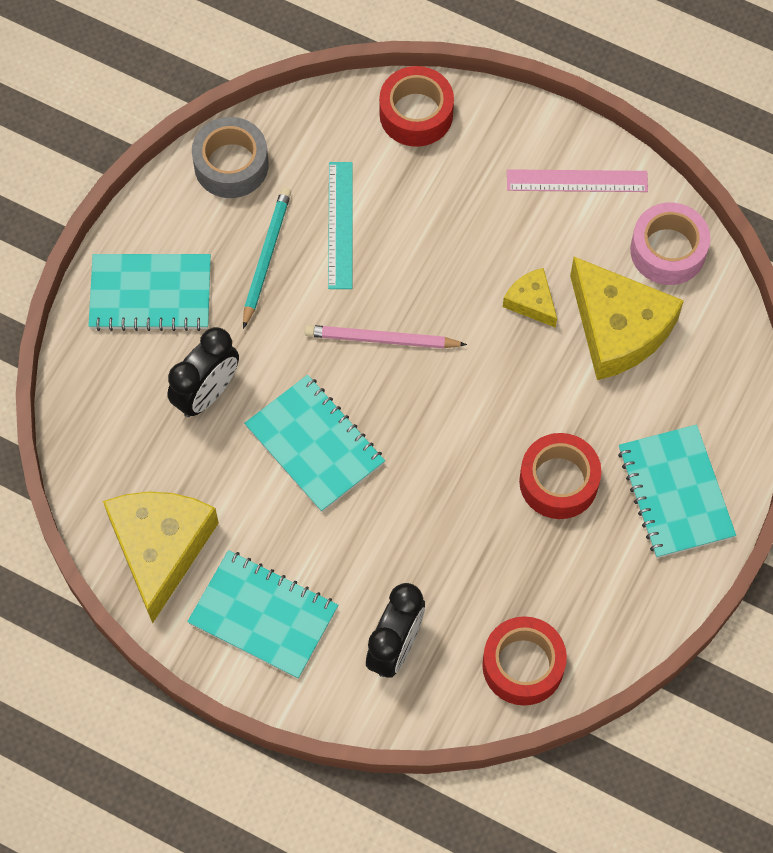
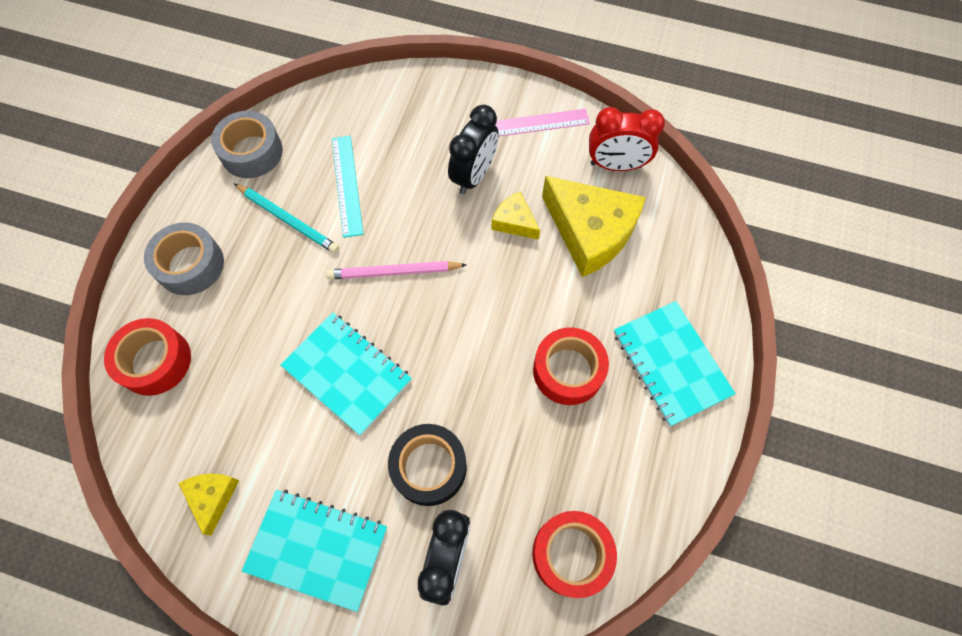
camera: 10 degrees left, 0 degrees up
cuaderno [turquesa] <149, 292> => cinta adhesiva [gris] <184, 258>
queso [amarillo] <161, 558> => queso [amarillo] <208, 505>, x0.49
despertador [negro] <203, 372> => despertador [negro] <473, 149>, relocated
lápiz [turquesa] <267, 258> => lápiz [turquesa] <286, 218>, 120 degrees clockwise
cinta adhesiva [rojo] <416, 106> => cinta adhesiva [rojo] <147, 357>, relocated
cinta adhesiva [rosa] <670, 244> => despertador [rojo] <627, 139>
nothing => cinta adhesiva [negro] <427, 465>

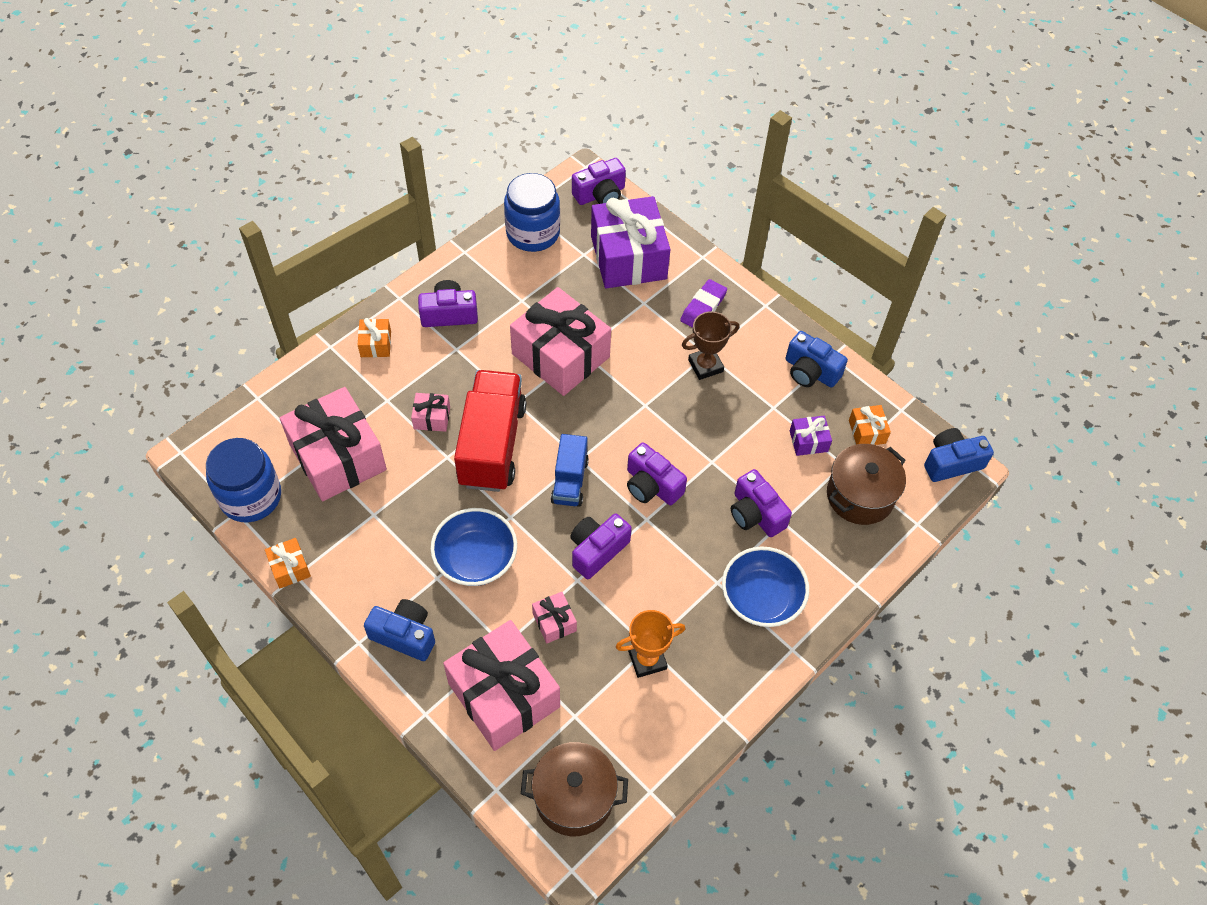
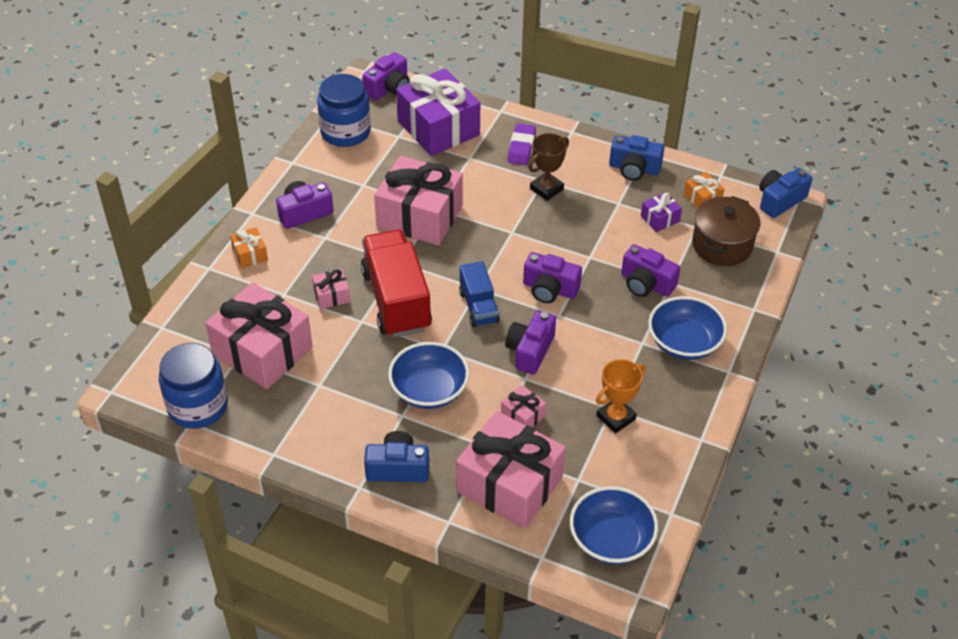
camera: 20 degrees left, 10 degrees down
regalo [naranja] <288, 563> => nothing
olla [marrón] <574, 789> => cuenco [azul] <614, 525>

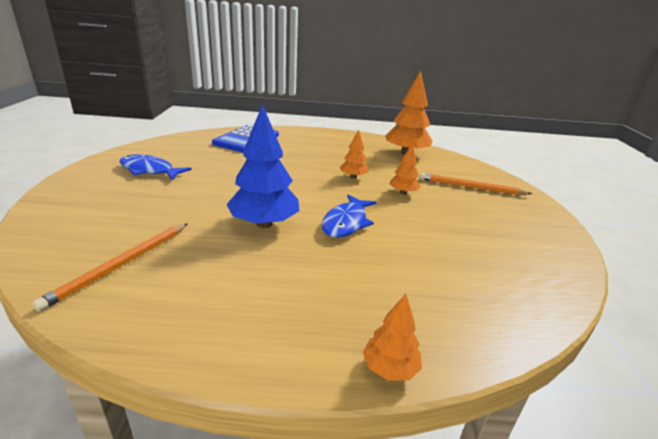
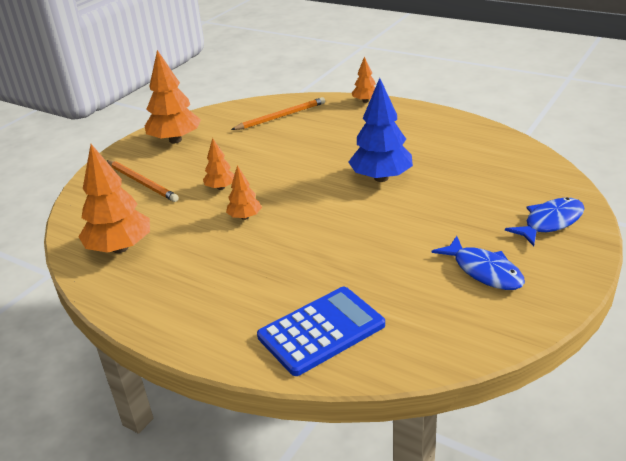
camera: 145 degrees left, 5 degrees up
lápiz [naranja] <110, 267> => lápiz [naranja] <278, 113>, relocated
pez [azul] <349, 216> => pez [azul] <544, 222>, relocated
nothing => árbol [naranja] <173, 96>

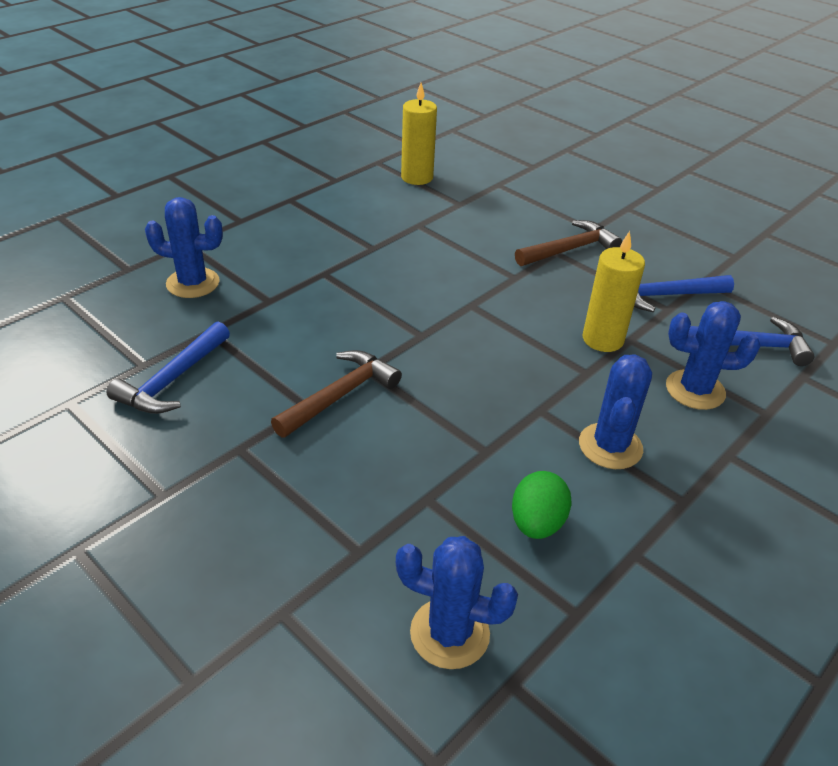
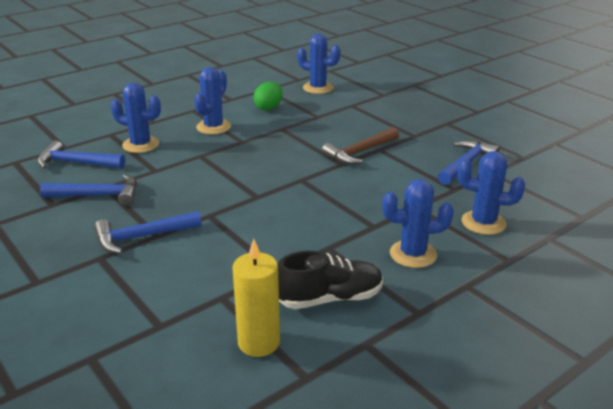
camera: 170 degrees left, 10 degrees down
martillo [marrón] <568, 243> => martillo [azul] <147, 232>
vela [amarillo] <614, 291> => nothing
nothing => zapato [negro] <330, 280>
nothing => cactus [azul] <418, 223>

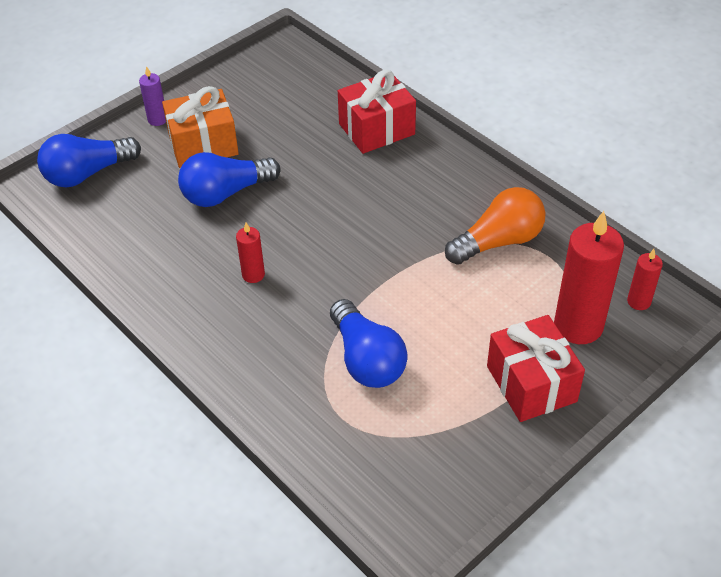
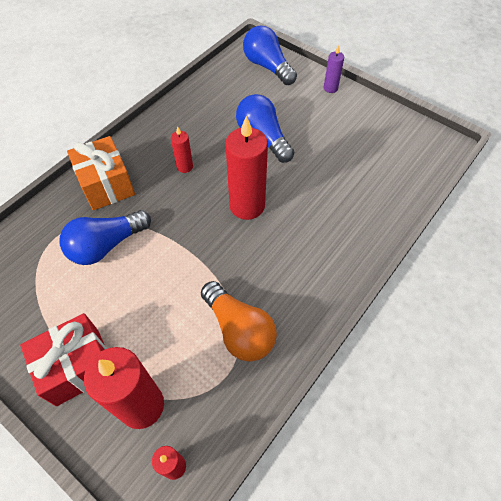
camera: 80 degrees right, 10 degrees up
regalo [naranja] <200, 127> => regalo [naranja] <101, 173>, relocated
regalo [rojo] <377, 112> => nothing
nothing => vela [rojo] <246, 168>

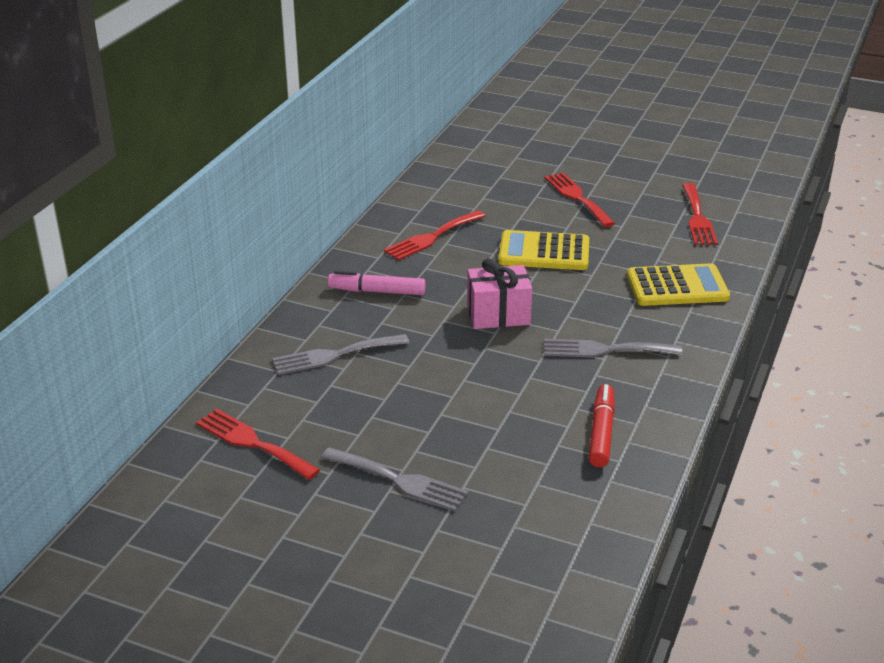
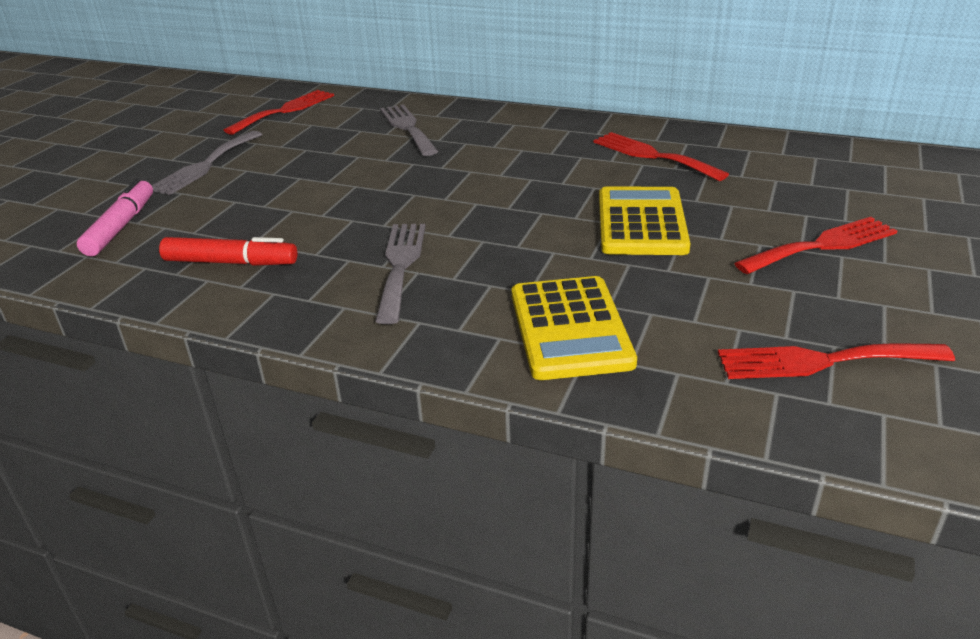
camera: 90 degrees right, 0 degrees up
rotulador [rosa] <377, 283> => rotulador [rosa] <115, 217>, relocated
regalo [rosa] <499, 293> => nothing

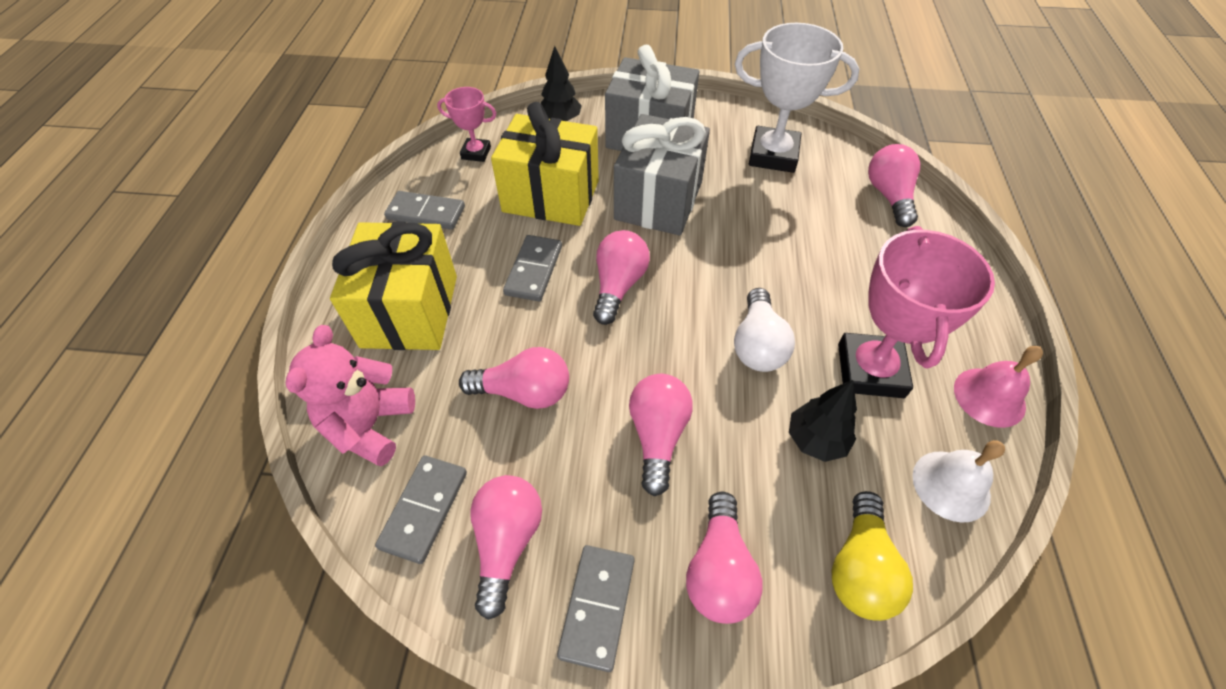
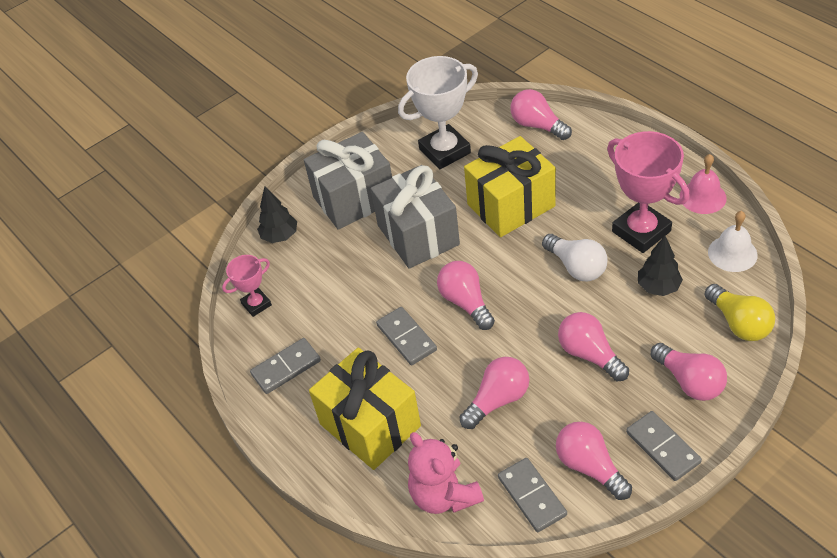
camera: 40 degrees left, 5 degrees down
regalo [amarillo] <545, 164> => regalo [amarillo] <510, 186>, relocated

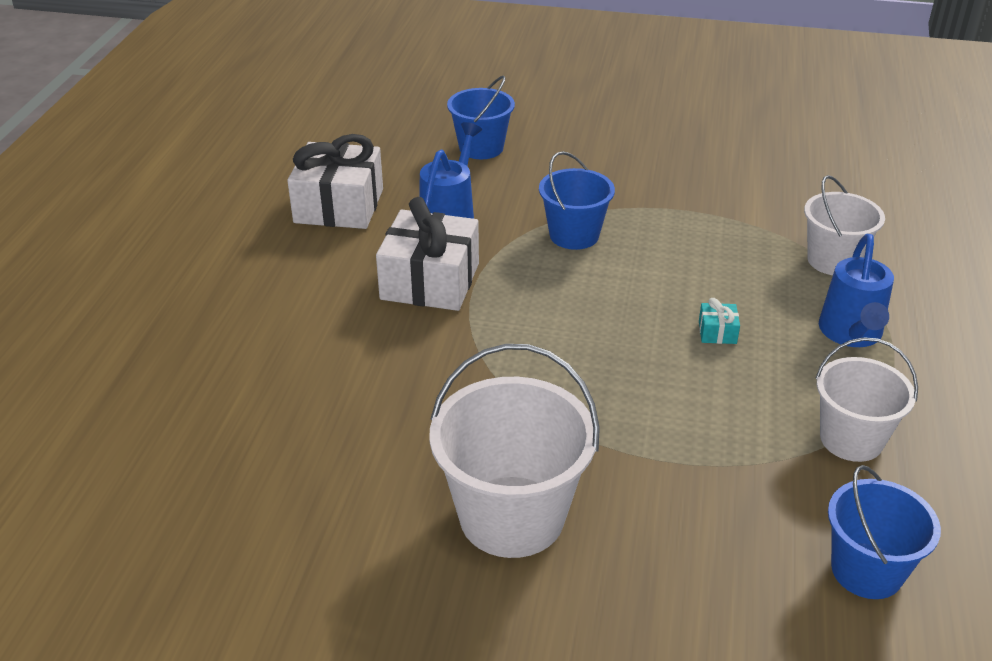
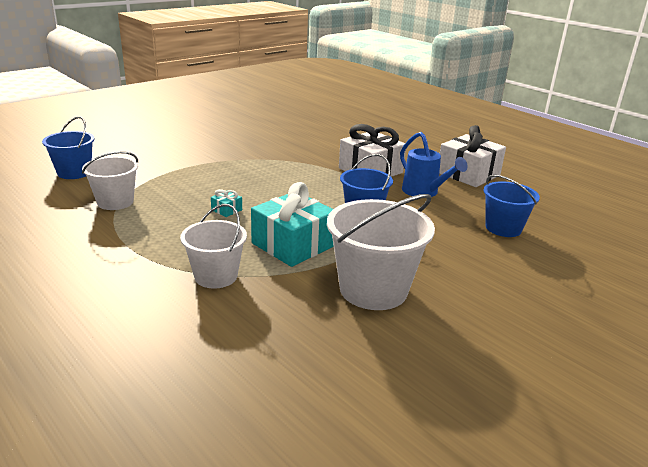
camera: 125 degrees right, 10 degrees down
balde [blanco] <514, 451> => balde [blanco] <381, 252>, relocated
regadera [azul] <856, 290> => nothing
nothing => regalo [turquesa] <292, 224>

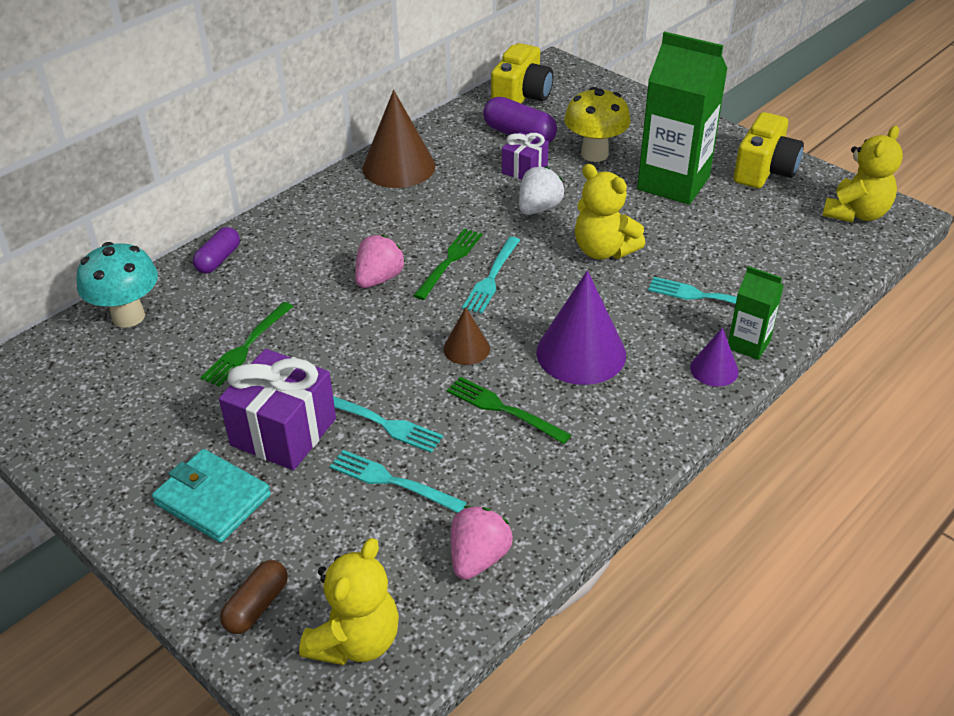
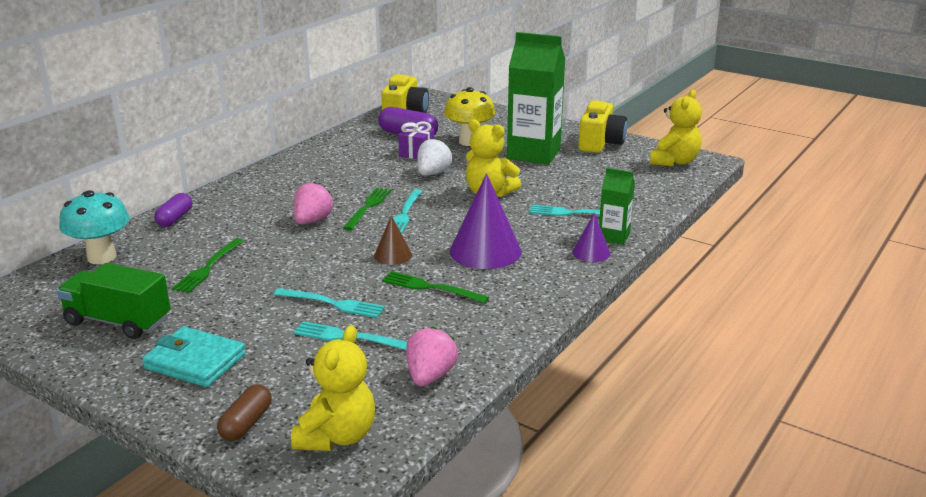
camera: 10 degrees left, 15 degrees down
regalo [morado] <277, 409> => nothing
cono [marrón] <399, 139> => nothing
nothing => camión [verde] <114, 301>

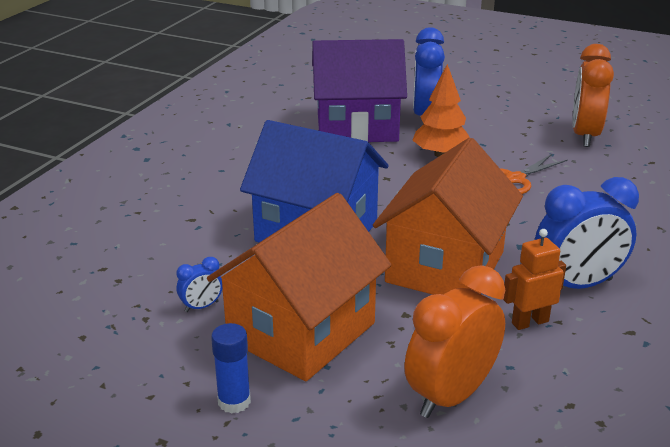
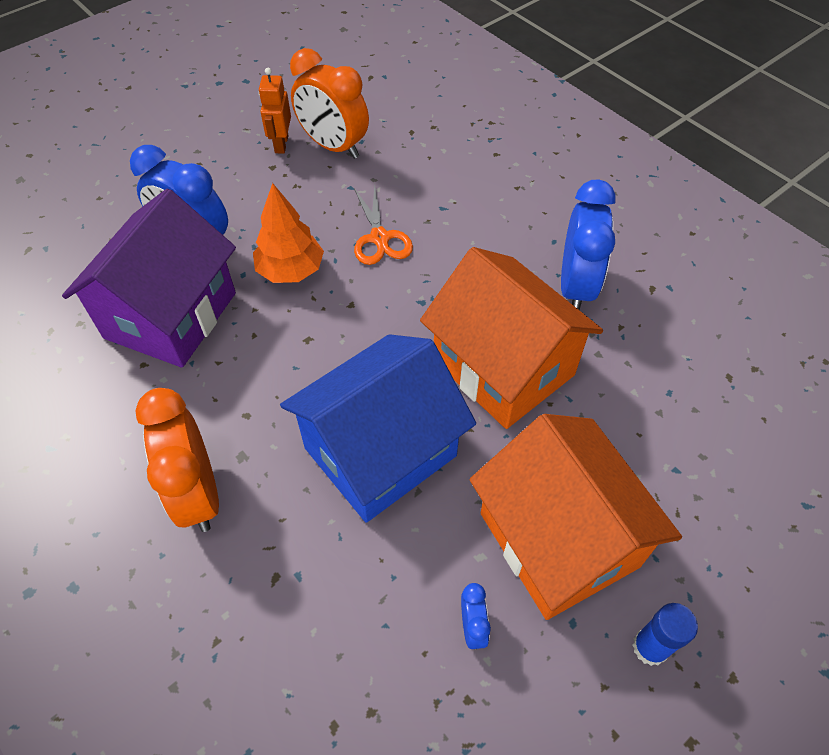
camera: 65 degrees left, 25 degrees up
despertador [naranja] <454, 341> => despertador [naranja] <177, 460>, relocated
robot [naranja] <534, 279> => robot [naranja] <275, 111>, relocated

